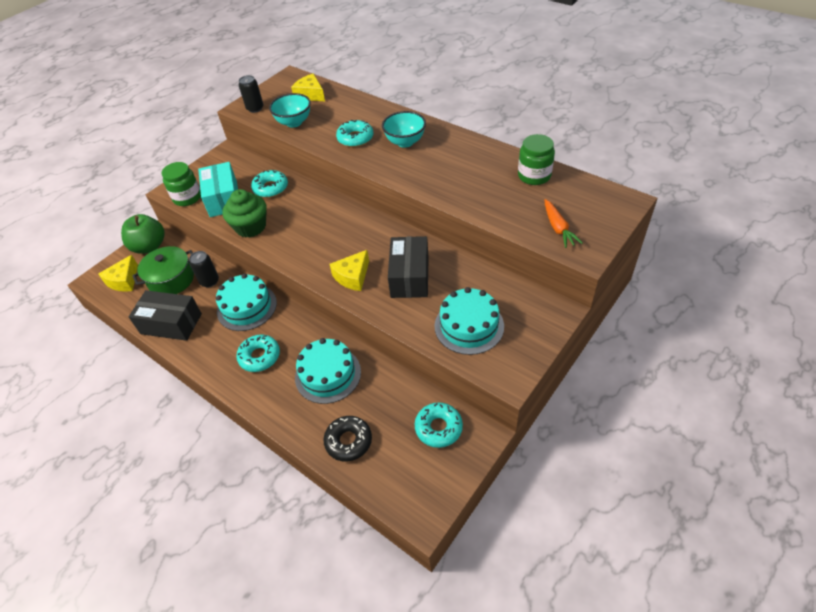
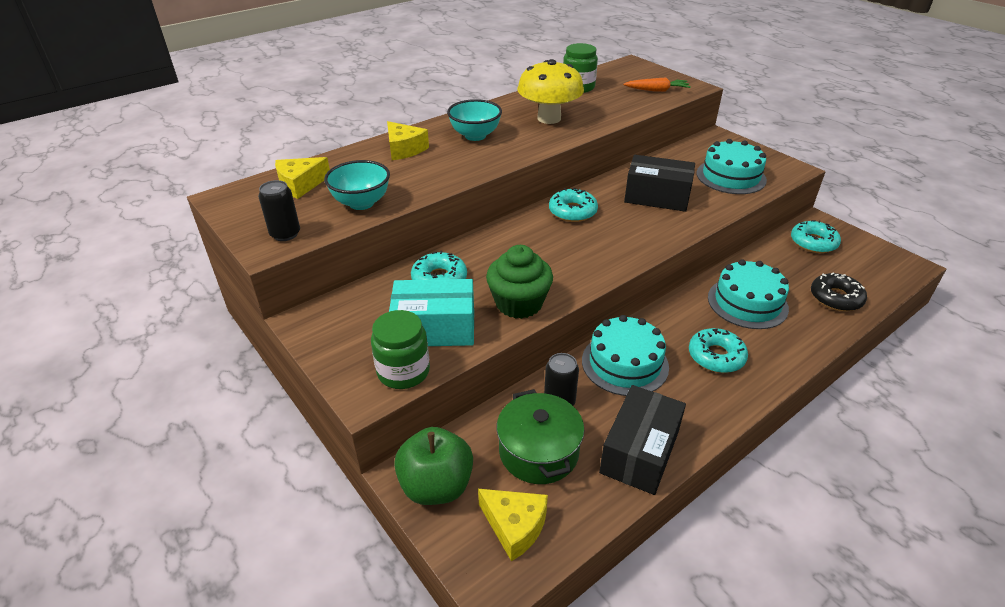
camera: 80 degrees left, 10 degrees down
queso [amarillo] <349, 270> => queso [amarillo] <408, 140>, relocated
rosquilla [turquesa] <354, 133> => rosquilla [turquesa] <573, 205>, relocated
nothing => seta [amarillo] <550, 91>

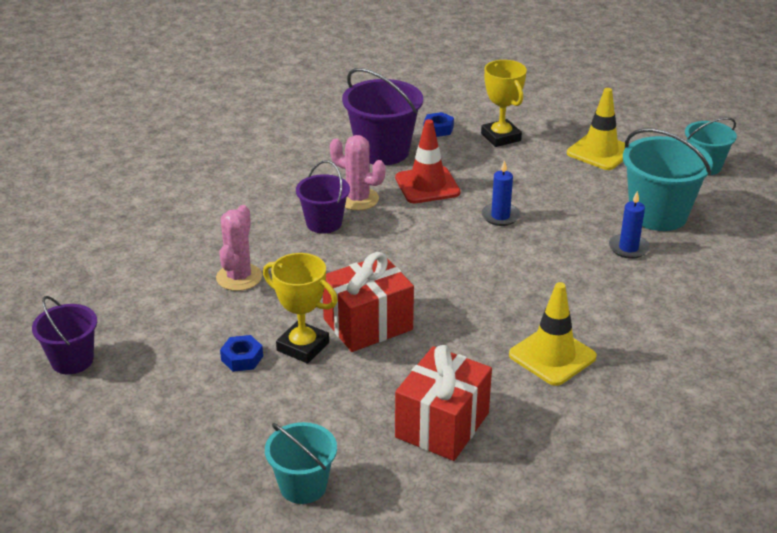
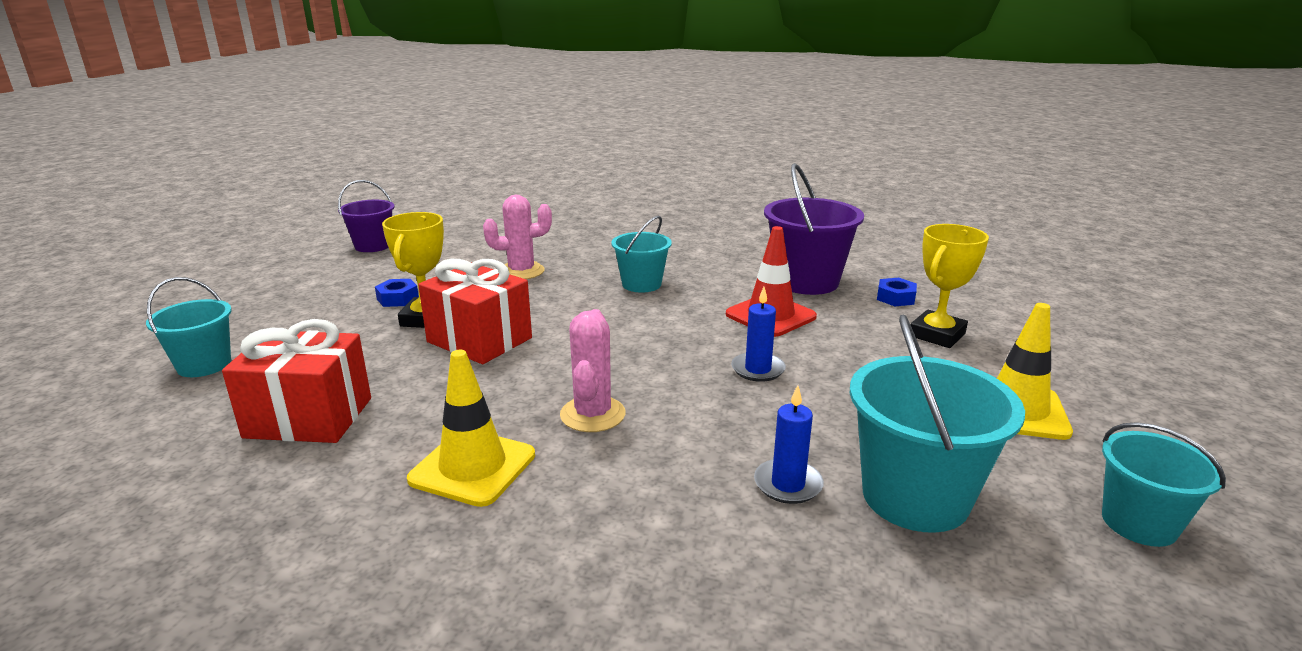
camera: 65 degrees right, 10 degrees down
balde [morado] <323, 197> => balde [turquesa] <641, 254>
cactus [rosa] <357, 172> => cactus [rosa] <593, 370>, relocated

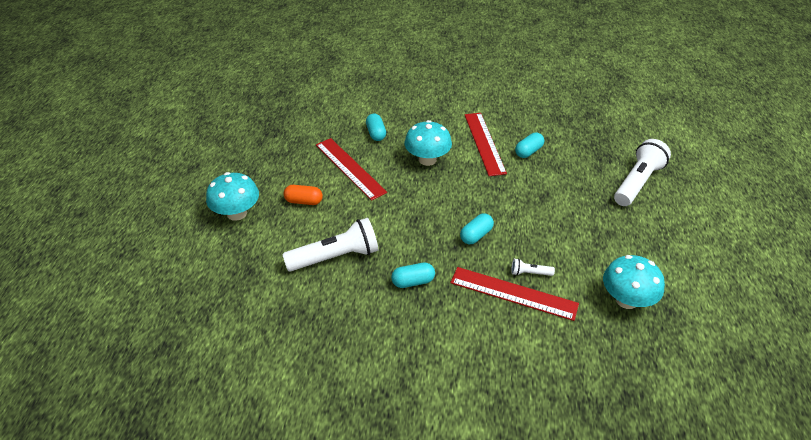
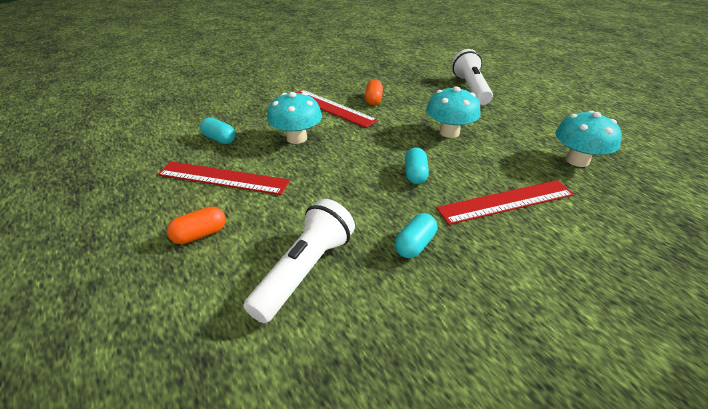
camera: 40 degrees left, 5 degrees down
seta [turquesa] <232, 196> => seta [turquesa] <453, 112>, relocated
lámpara de mano [blanco] <533, 267> => nothing
cápsula [turquesa] <529, 145> => cápsula [naranja] <374, 92>

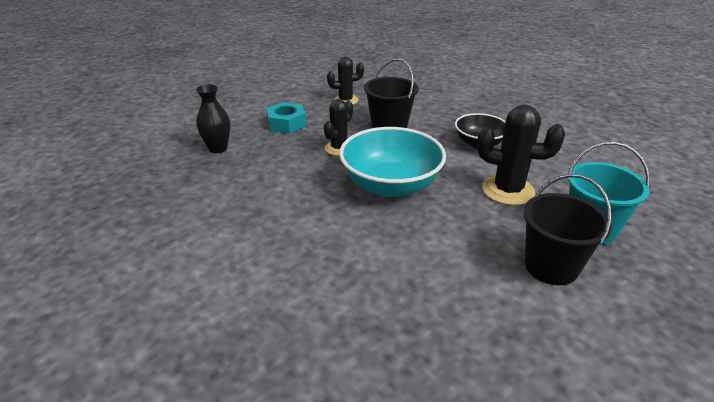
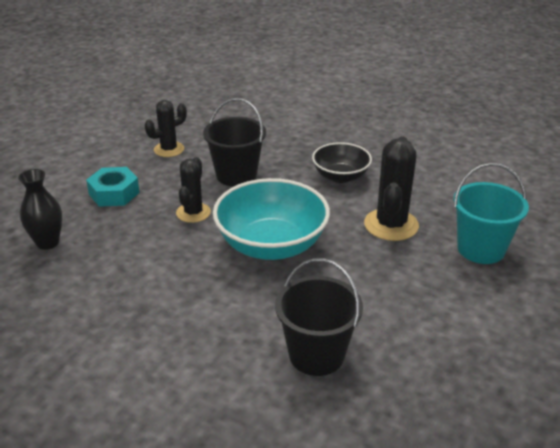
camera: 20 degrees left, 0 degrees up
cactus [negro] <521, 155> => cactus [negro] <391, 188>, 75 degrees counterclockwise
balde [negro] <567, 229> => balde [negro] <319, 317>, relocated

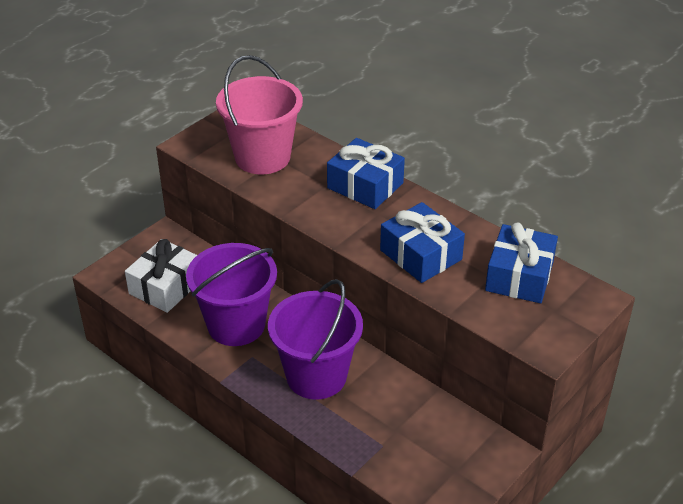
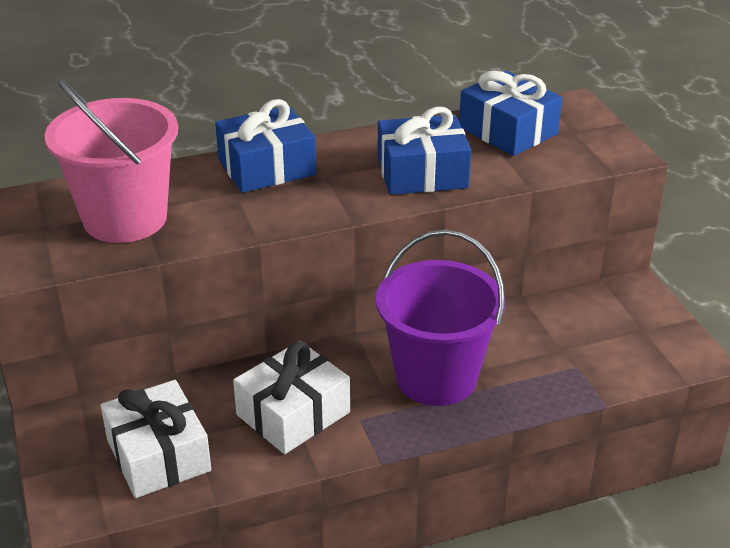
camera: 60 degrees left, 5 degrees down
balde [morado] <231, 294> => regalo [blanco] <291, 397>

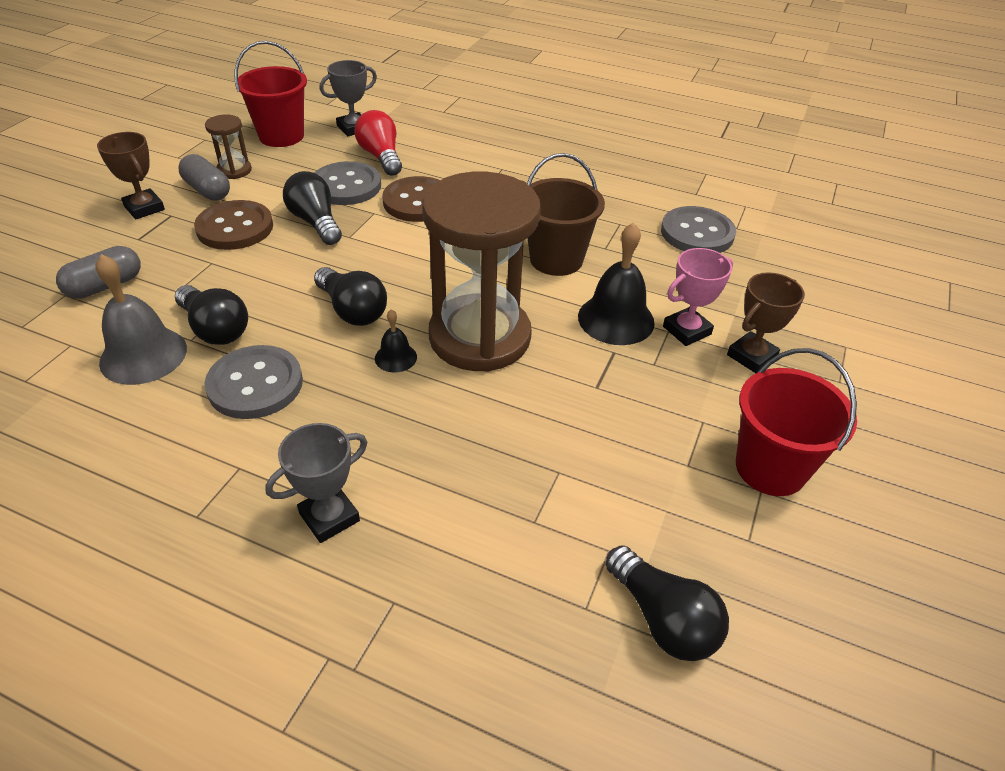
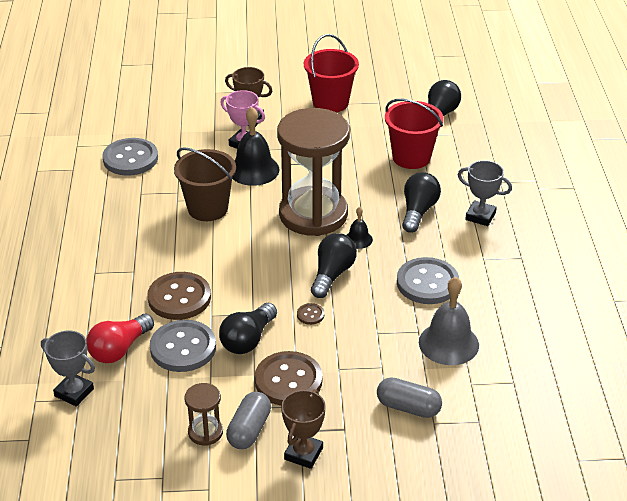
camera: 115 degrees left, 5 degrees down
bombilla [negro] <211, 315> => bombilla [negro] <421, 202>, relocated
balde [rojo] <271, 94> => balde [rojo] <414, 134>, relocated
nothing => botón [marrón] <310, 314>

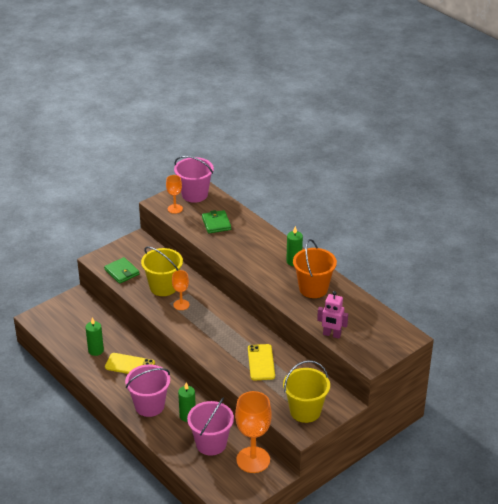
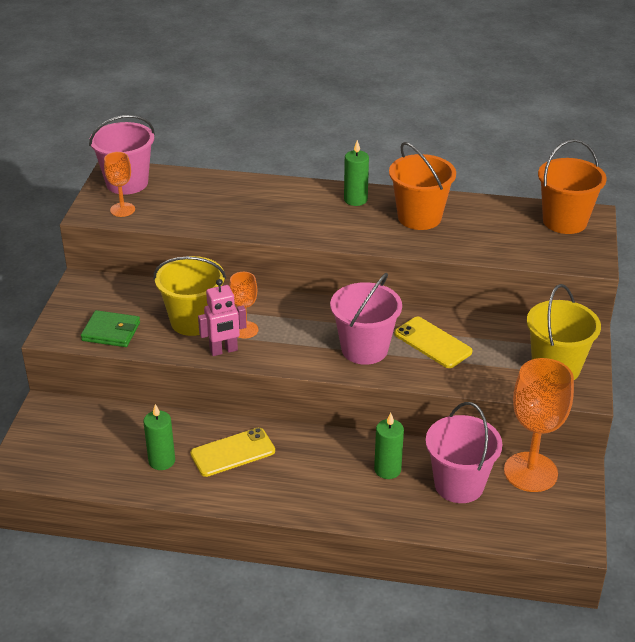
camera: 40 degrees left, 0 degrees up
balde [rosa] <147, 390> => balde [rosa] <366, 319>, relocated
cartera [verde] <216, 221> => nothing
robot [rosa] <332, 315> => robot [rosa] <222, 317>, relocated
nothing => balde [naranja] <572, 186>

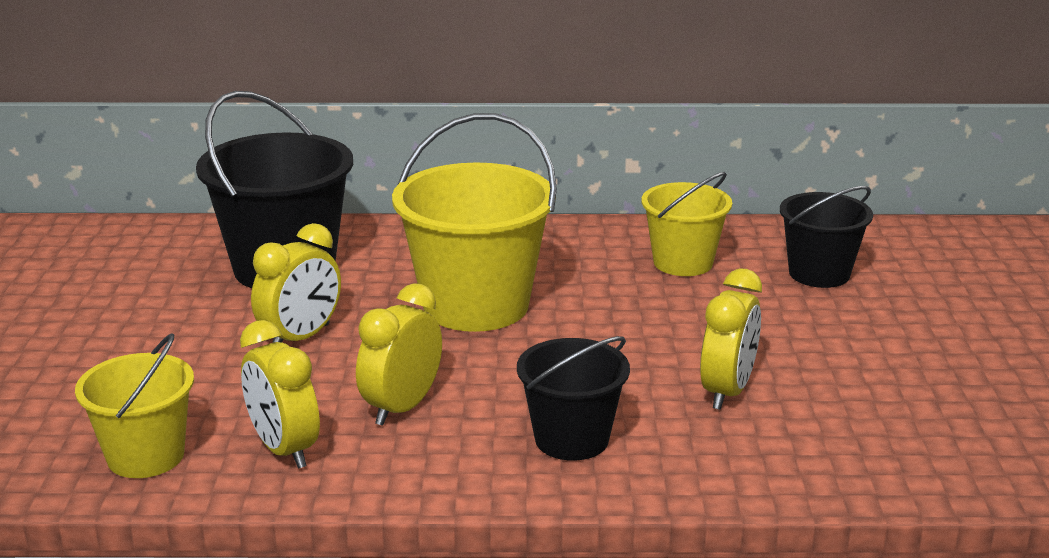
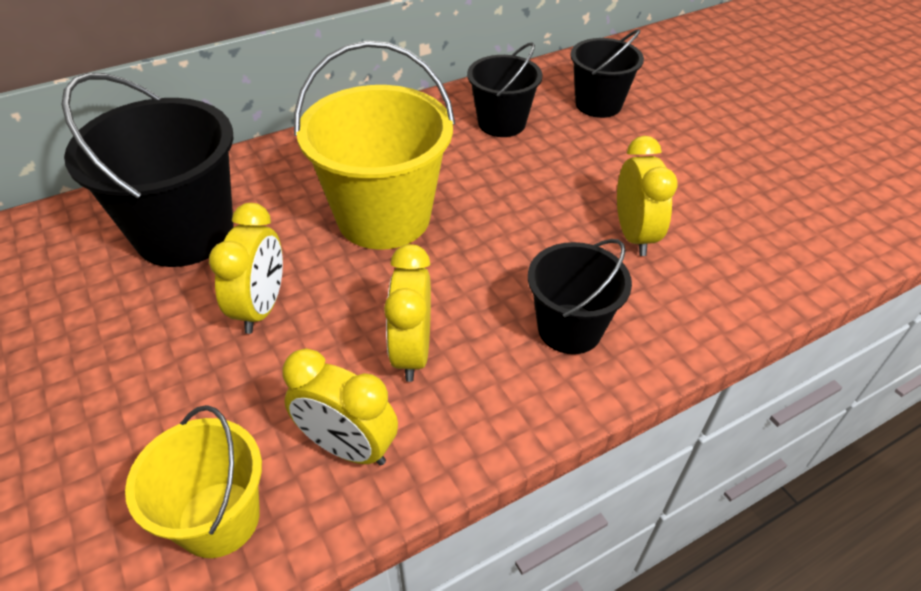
camera: 30 degrees left, 20 degrees up
balde [amarillo] <686, 224> => balde [negro] <505, 89>

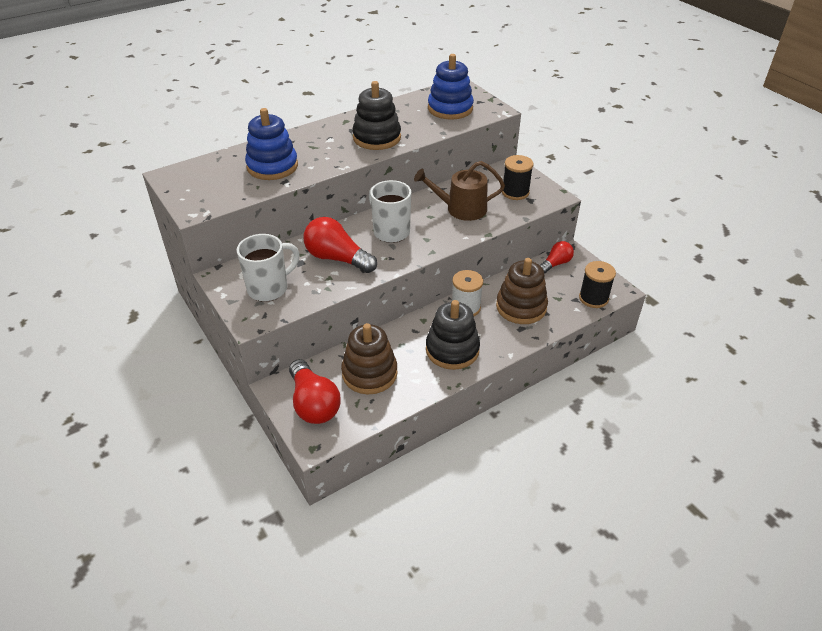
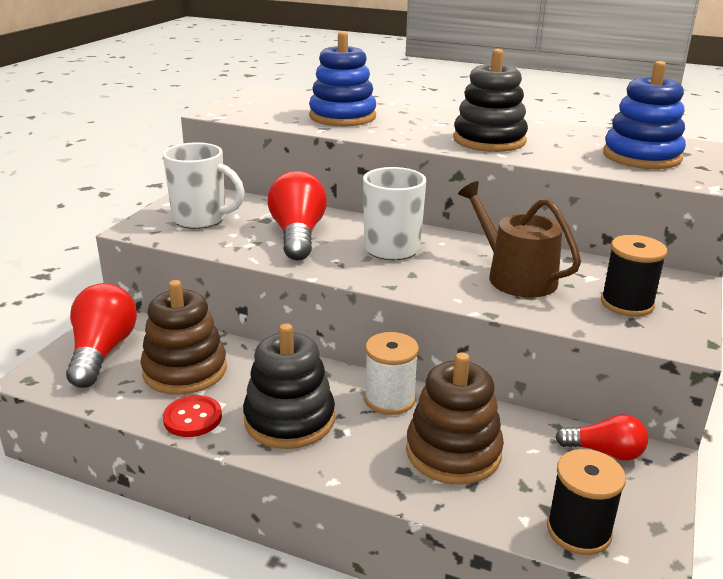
camera: 55 degrees right, 15 degrees down
bombilla [rojo] <315, 391> => bombilla [rojo] <101, 335>, 150 degrees clockwise
nothing => botón [rojo] <192, 416>

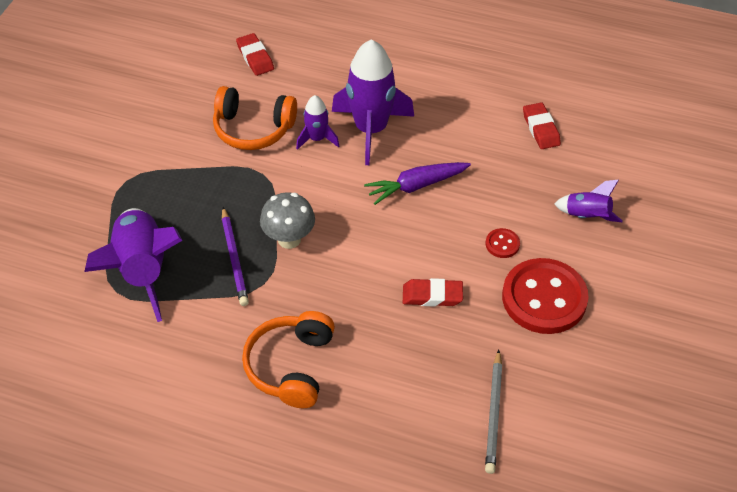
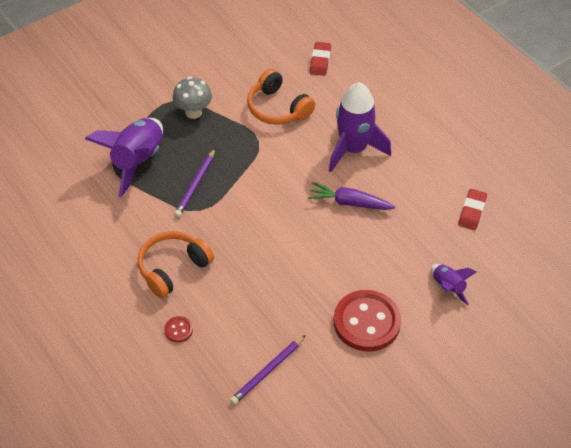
camera: 35 degrees right, 0 degrees up
seta [gris] <287, 220> => seta [gris] <192, 98>, relocated
cohete [morado] <317, 122> => nothing
goma de borrar [rojo] <433, 292> => nothing
lápiz [gris] <493, 412> => lápiz [morado] <267, 370>
botón [rojo] <503, 243> => botón [rojo] <178, 329>, relocated

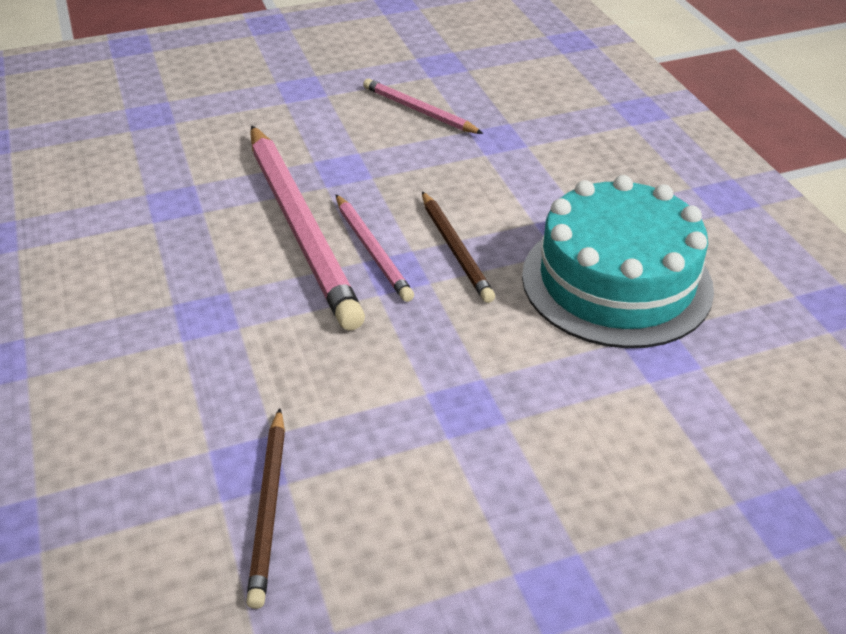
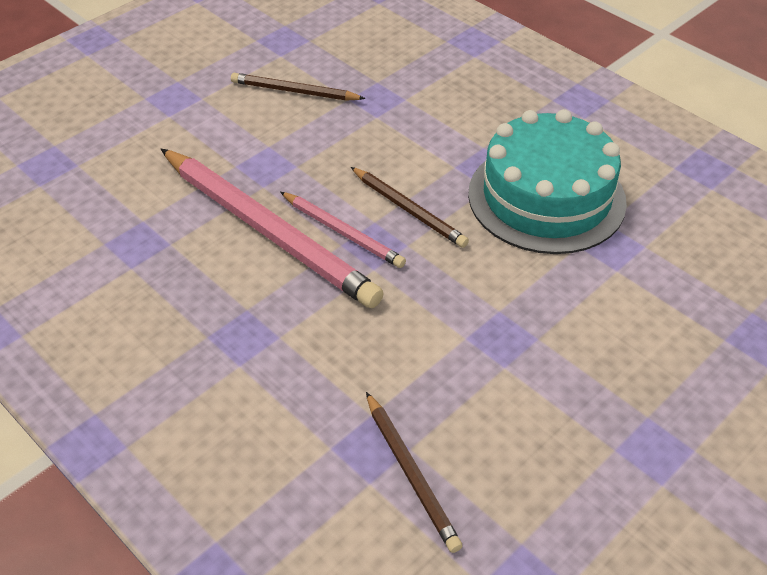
camera: 25 degrees left, 5 degrees up
lápiz [rosa] <423, 106> => lápiz [marrón] <298, 87>

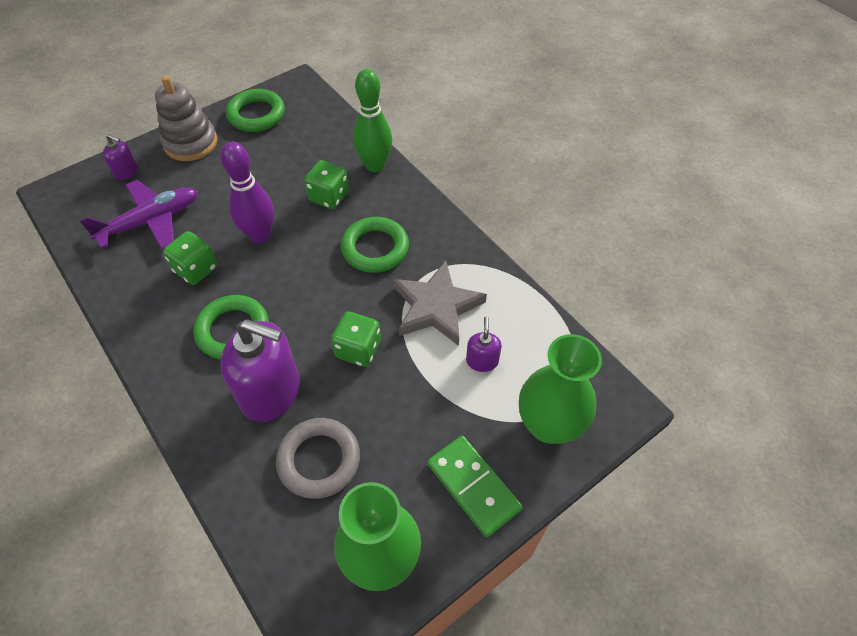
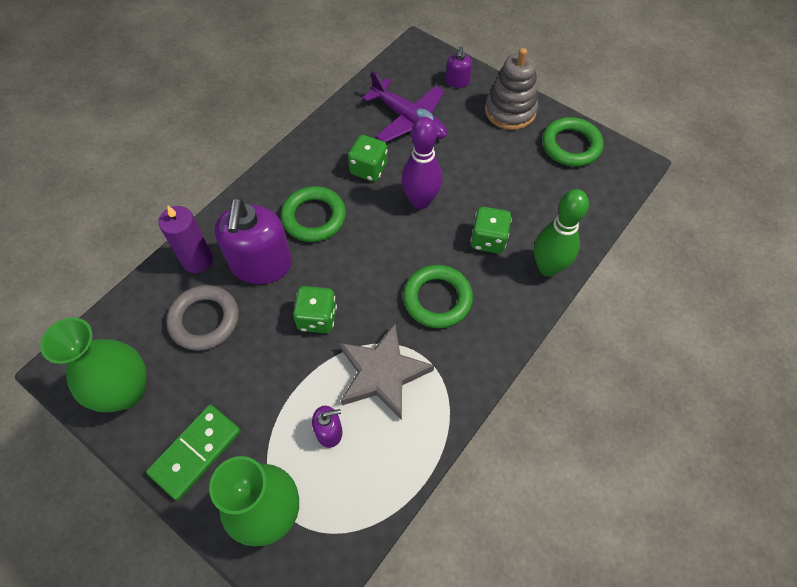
camera: 75 degrees right, 5 degrees up
nothing => vela [morado] <185, 239>

